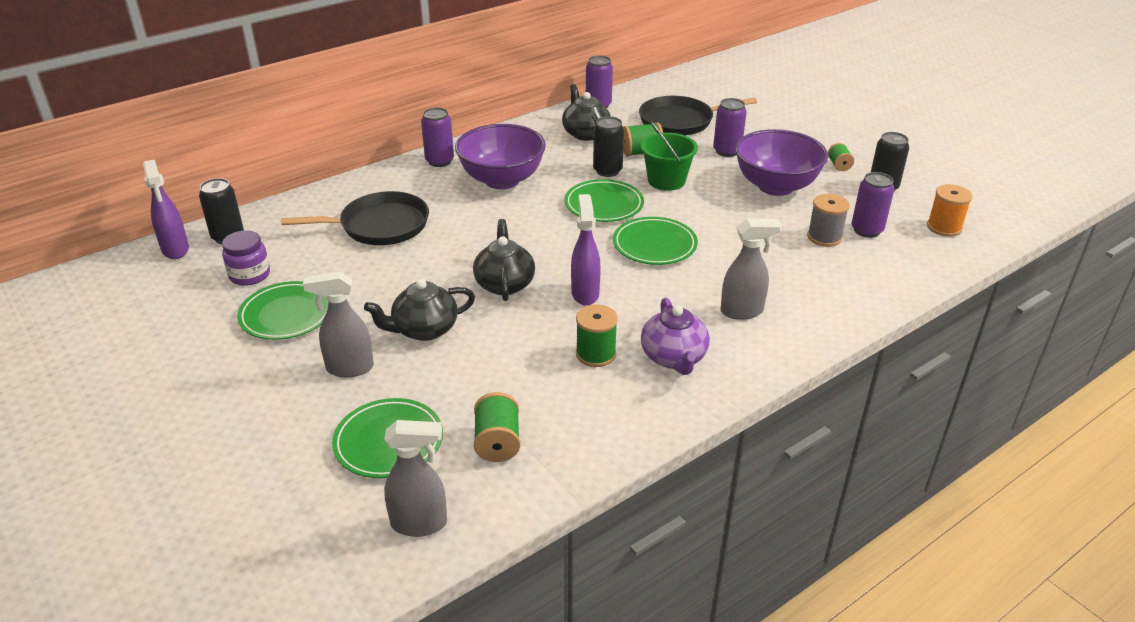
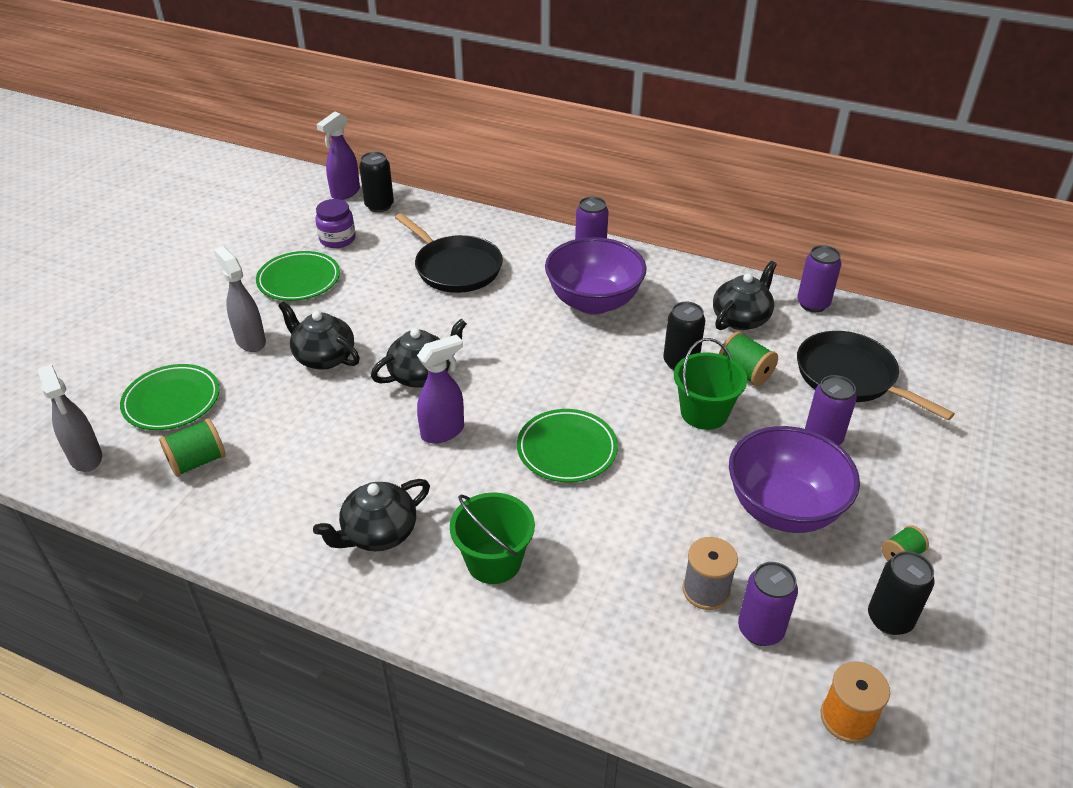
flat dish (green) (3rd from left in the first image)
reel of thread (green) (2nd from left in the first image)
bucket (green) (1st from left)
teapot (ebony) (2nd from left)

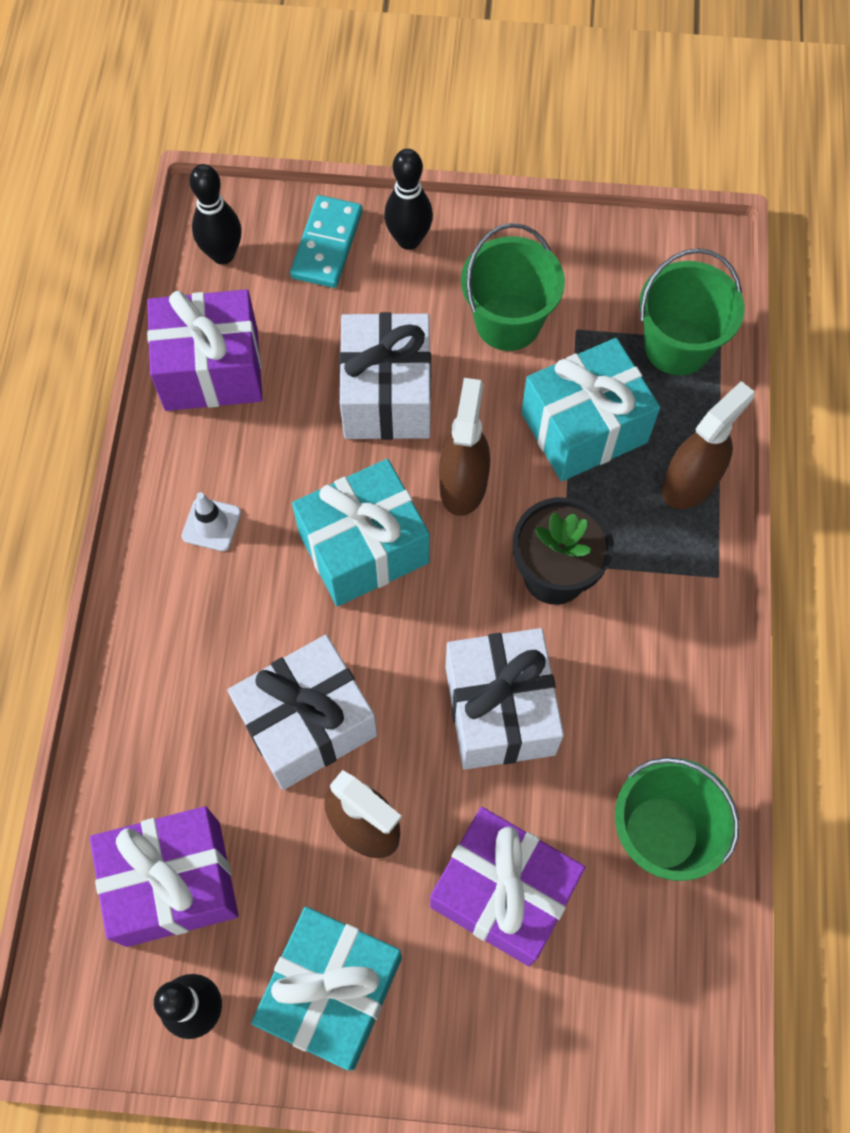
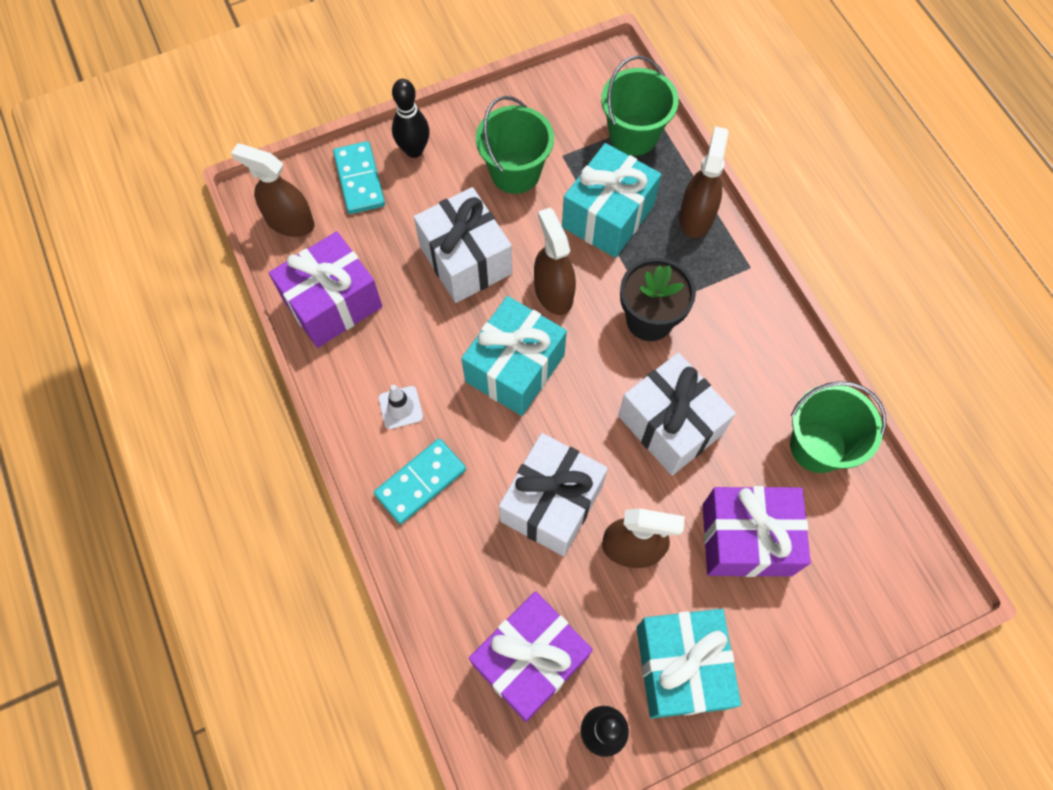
domino piece (aqua) (2nd from left)
sprayer (russet) (1st from left)

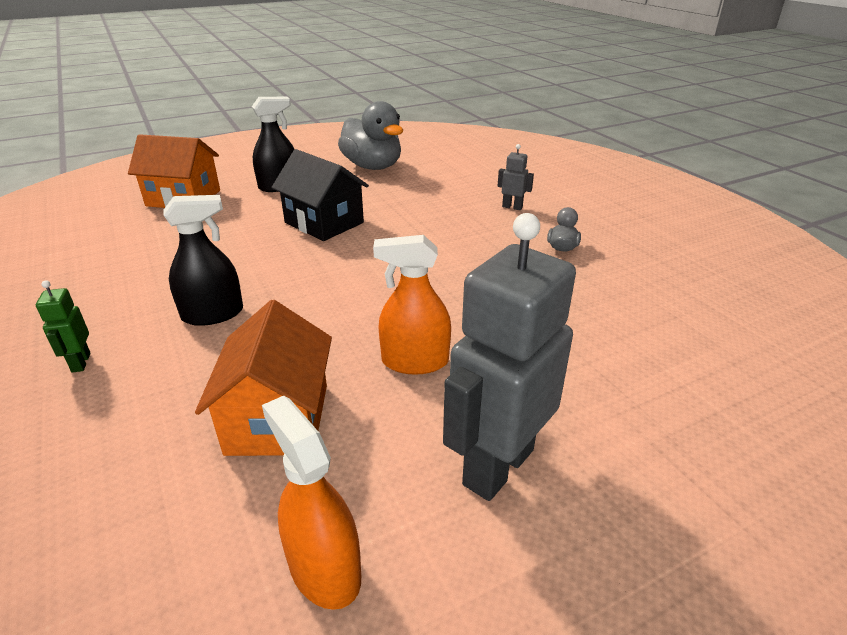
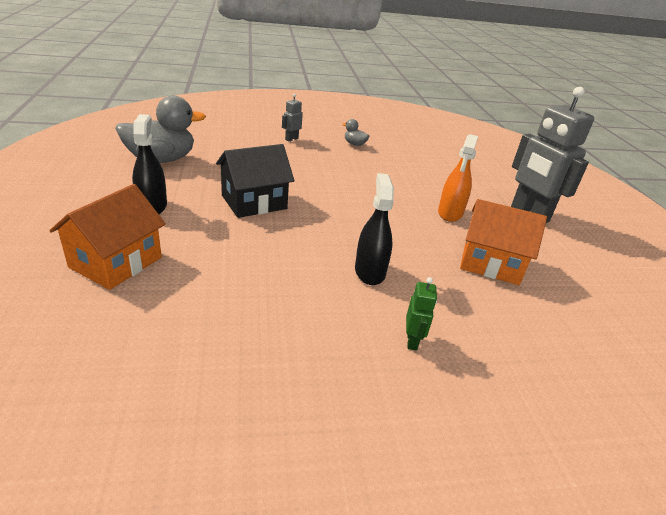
sprayer (orange-coloured) (1st from left in the first image)
toy robot (green)

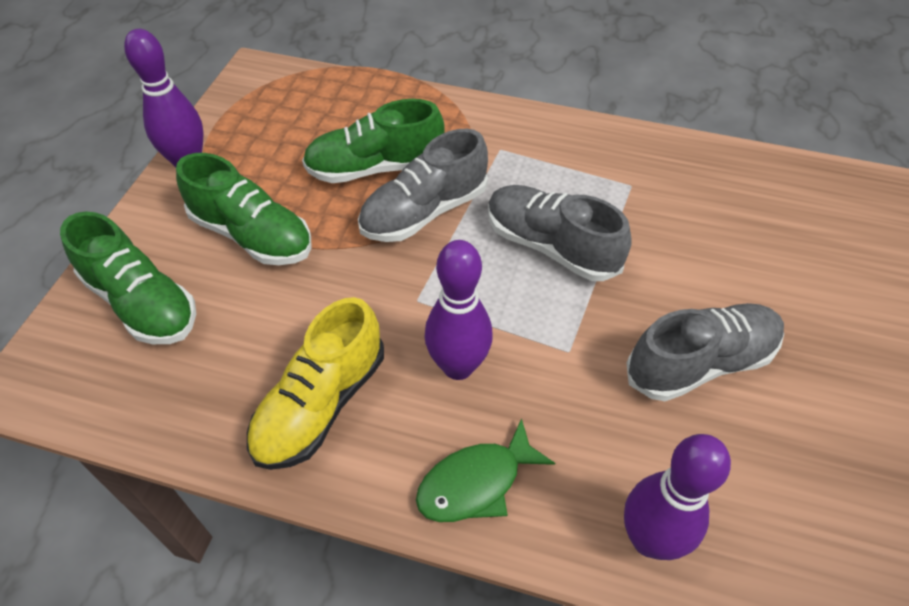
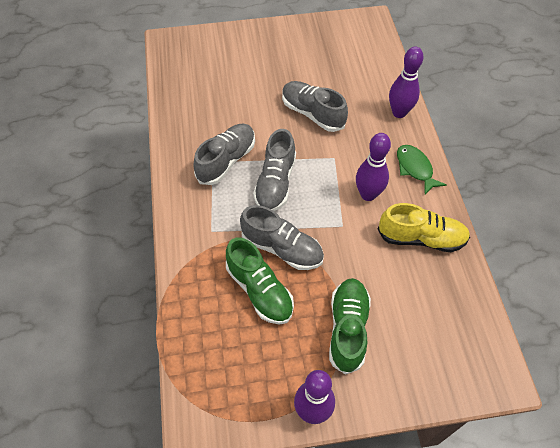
sneaker (green) (1st from left in the first image)
sneaker (grey) (1st from left)
toy fish (green)

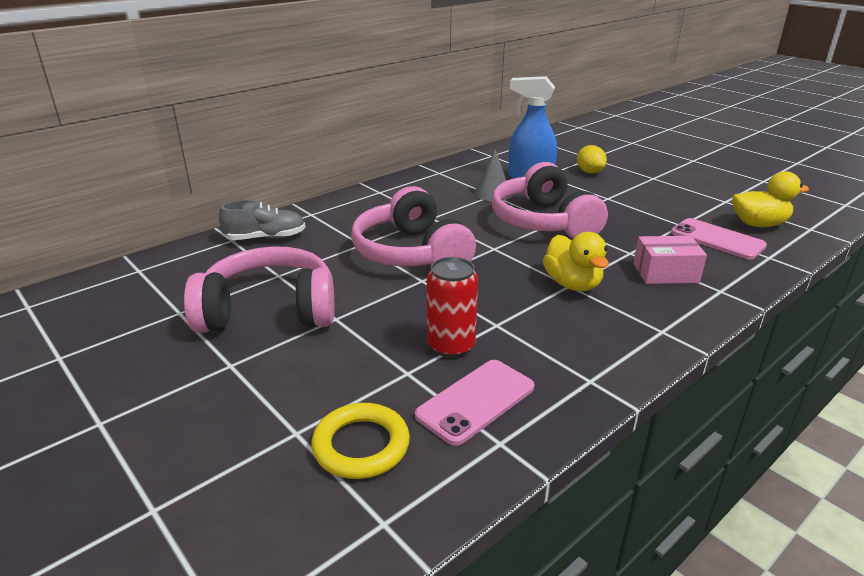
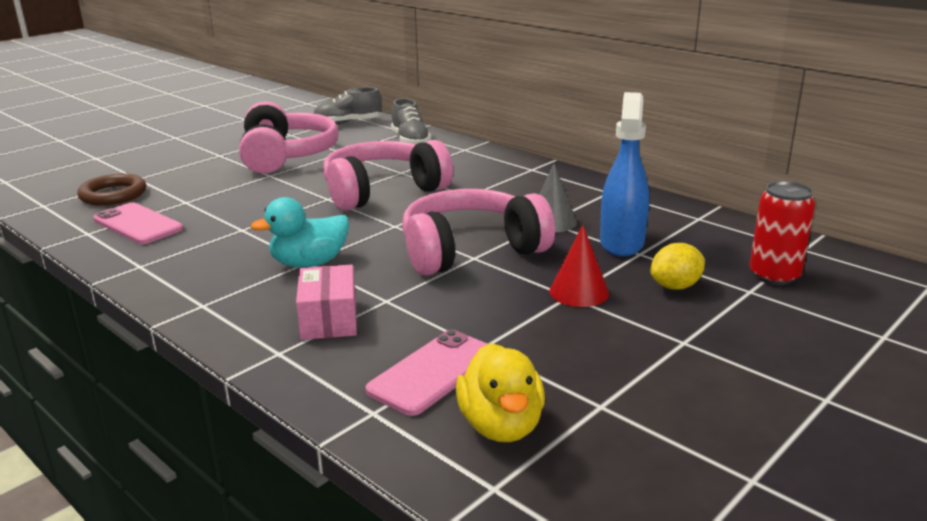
sneaker (grey) (1st from left)
cone (crimson)
soda can (crimson)
hoop (russet)
rubber duck (aqua)

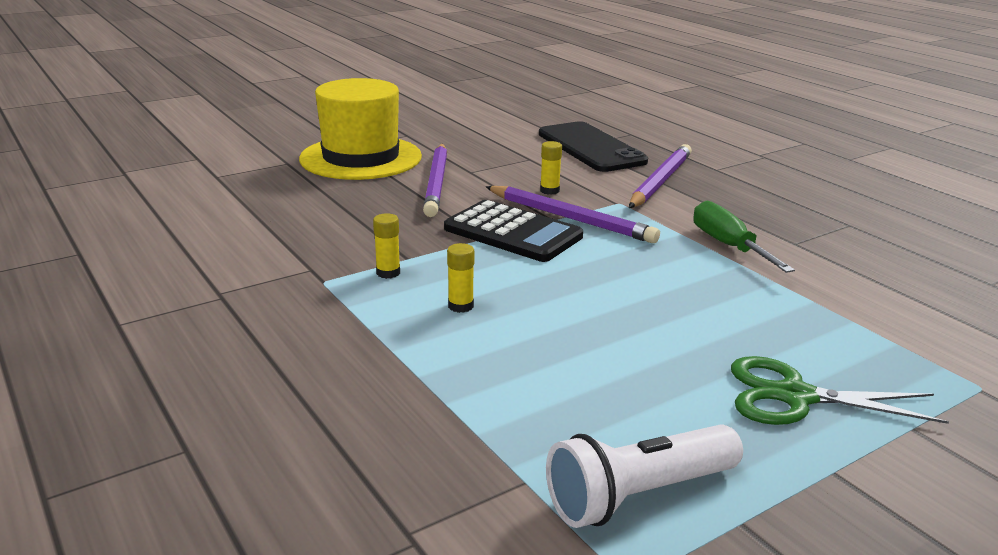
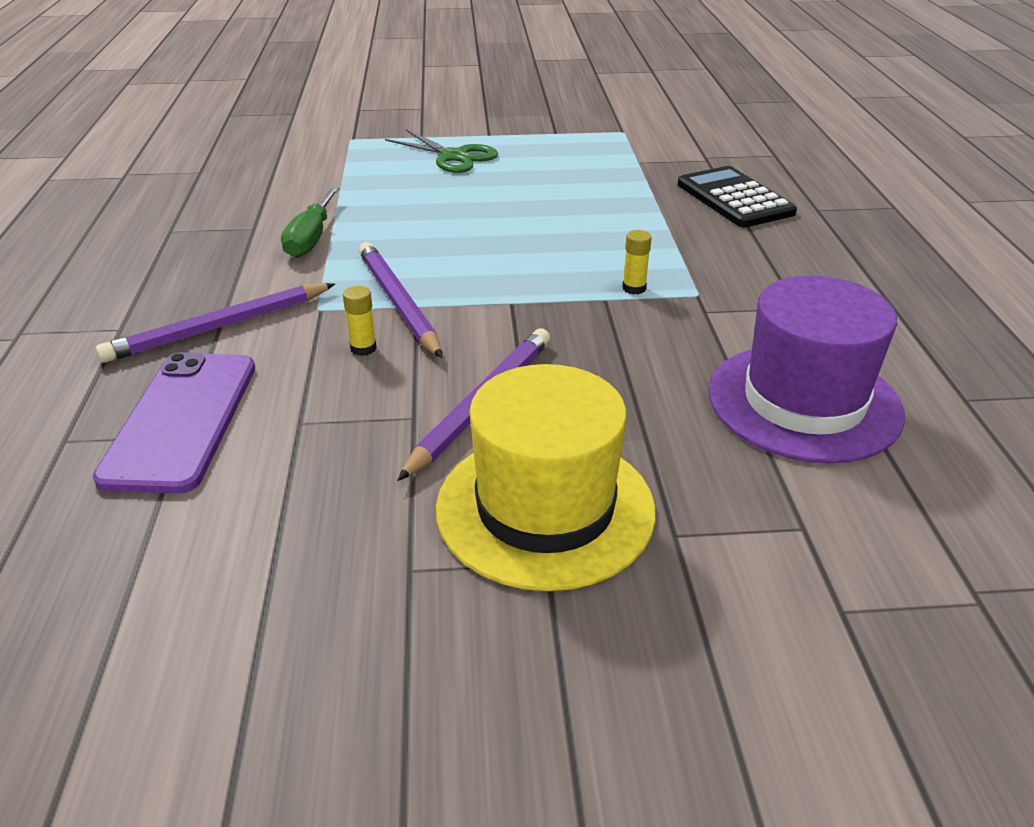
glue (bright yellow) (2nd from left in the first image)
torch (white)
top hat (violet)
adding machine (ebony)
smartphone (violet)

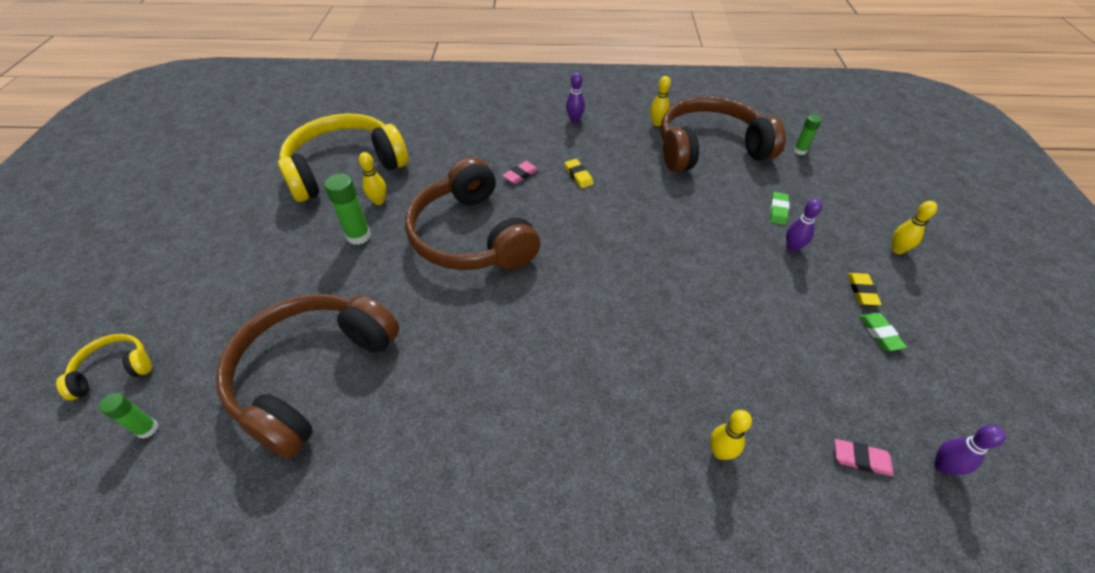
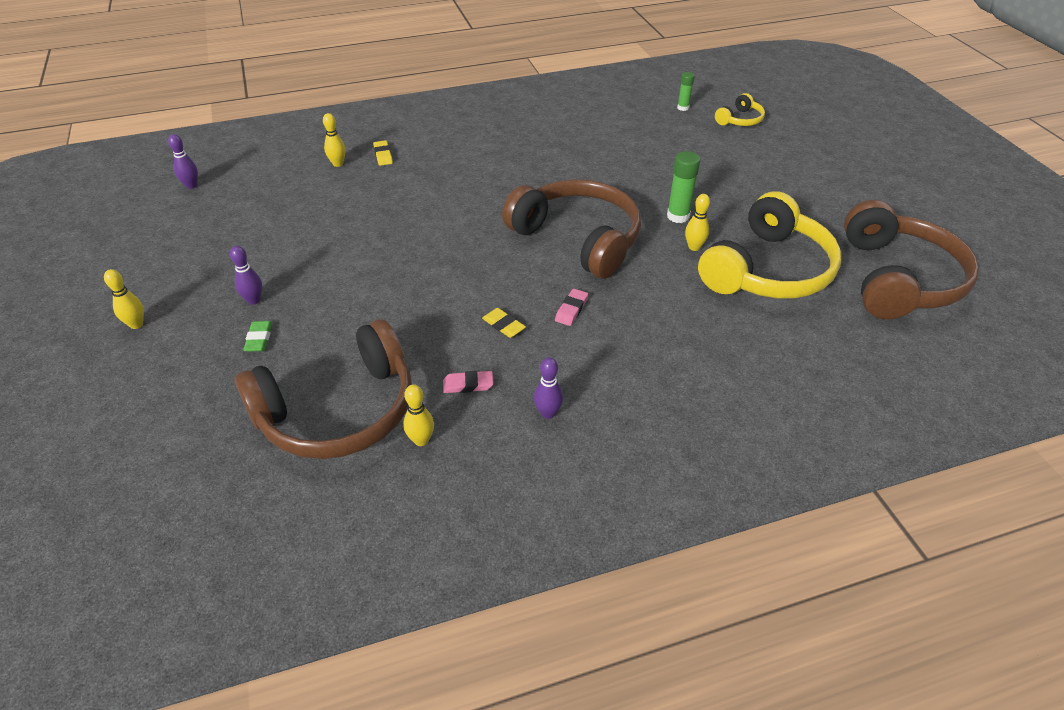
glue (green) (3rd from left in the first image)
gum eraser (green) (2nd from left in the first image)
over-ear headphones (russet) (3rd from left)
gum eraser (pink) (1st from left)
gum eraser (bright yellow) (1st from left)

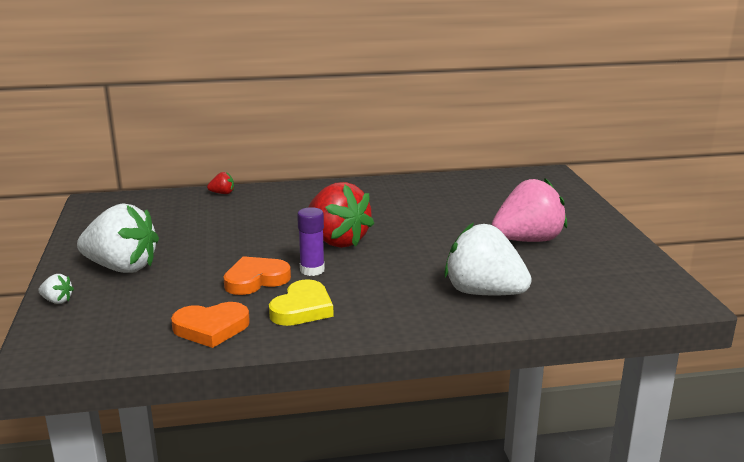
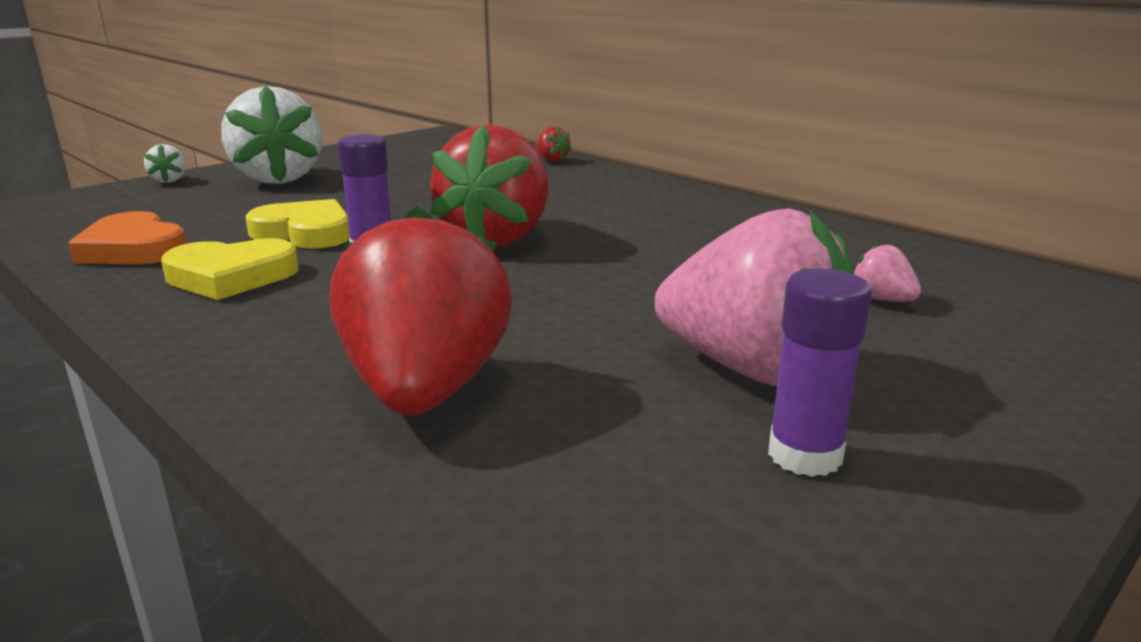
glue (violet) (2nd from left)
berry (pink) (2nd from left)
heart shape (bright yellow) (2nd from left)
berry (crimson) (1st from left)

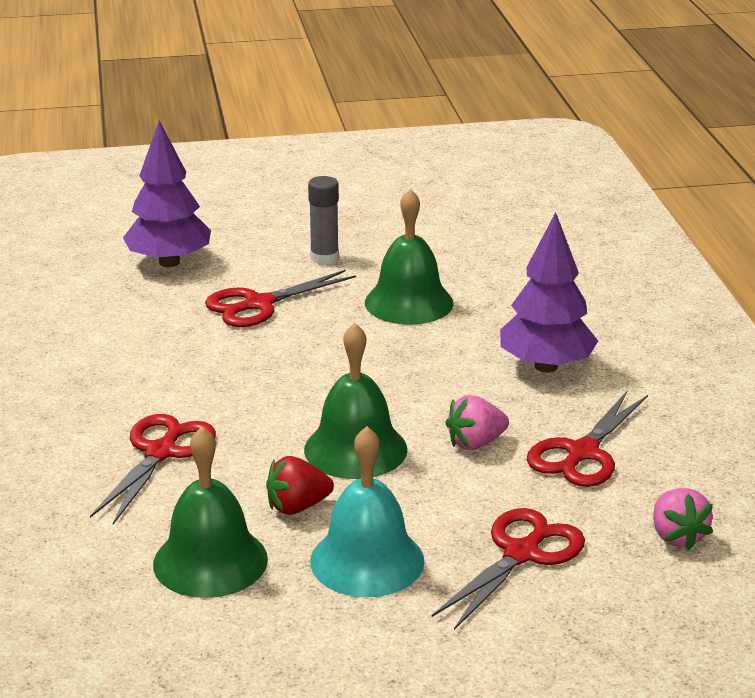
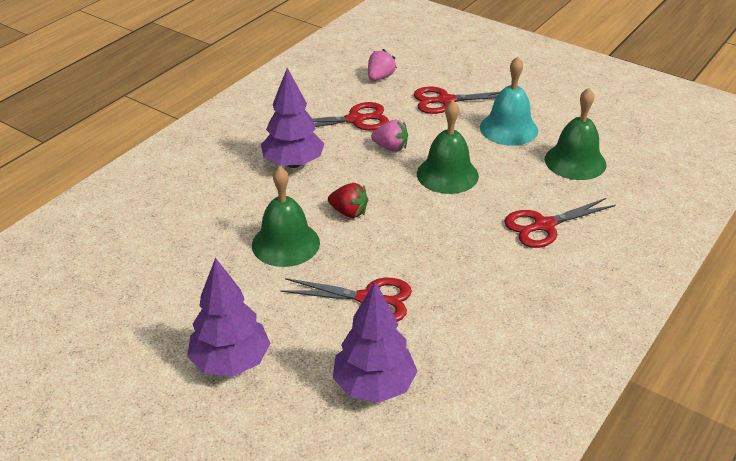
glue (grey)
fir tree (violet) (1st from left)
berry (crimson)

